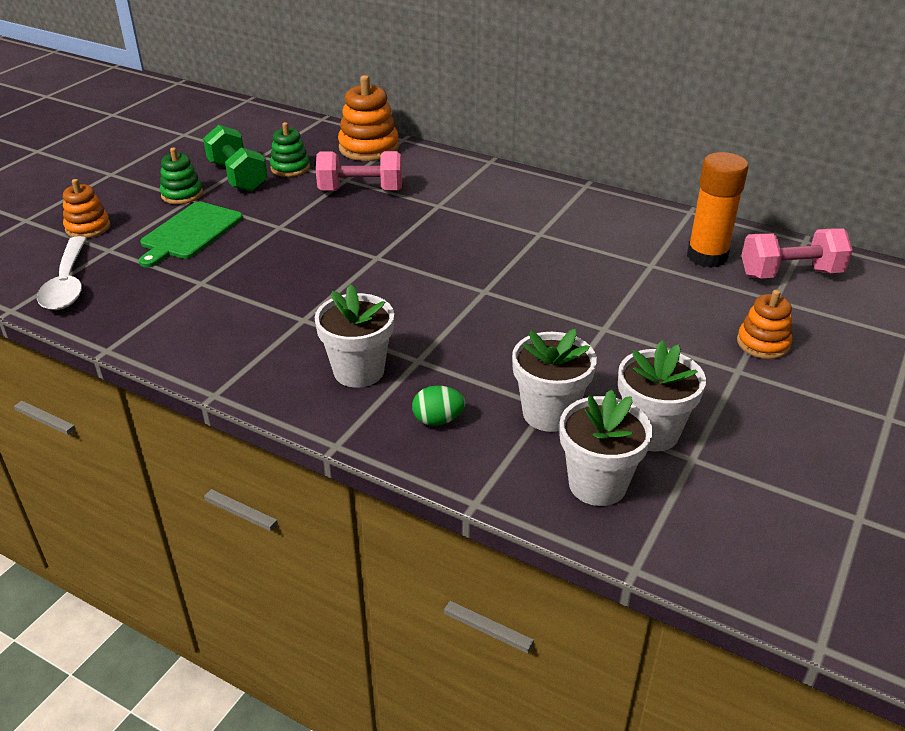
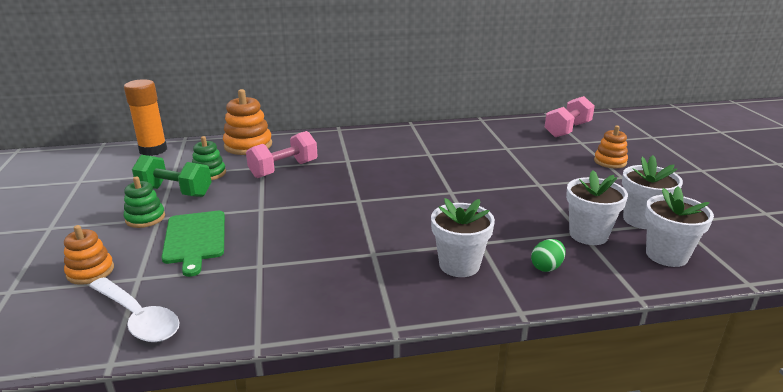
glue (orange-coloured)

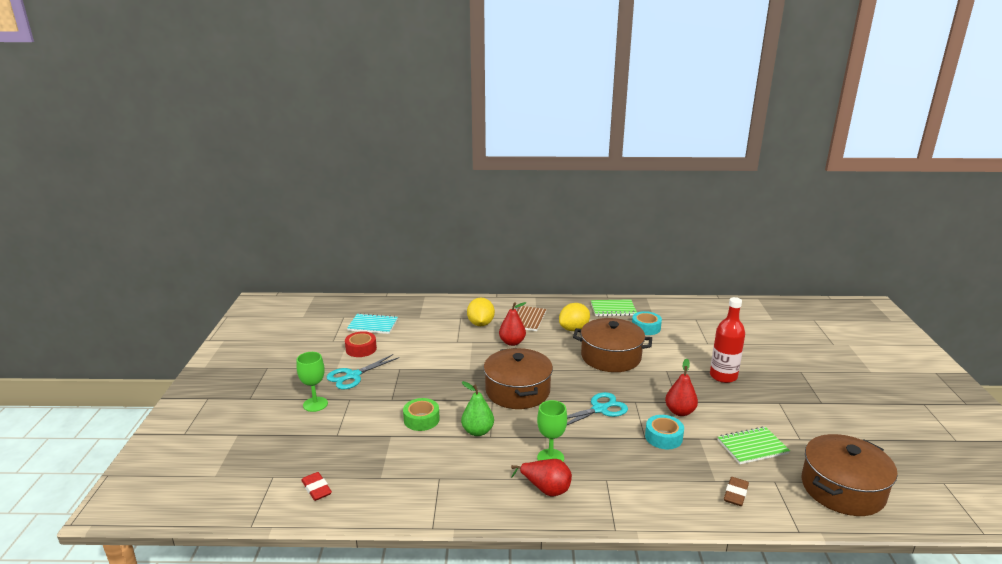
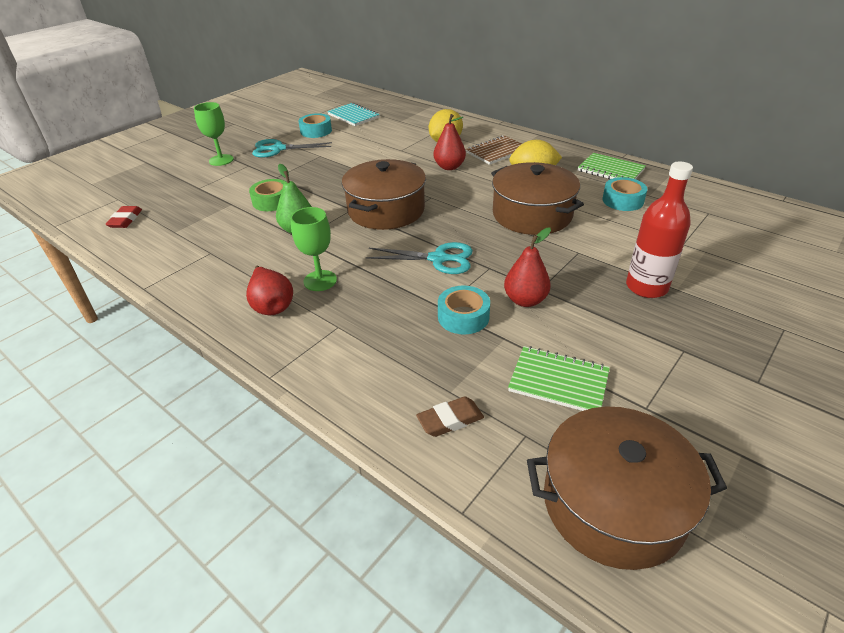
roll of tape (aqua) (1st from left)

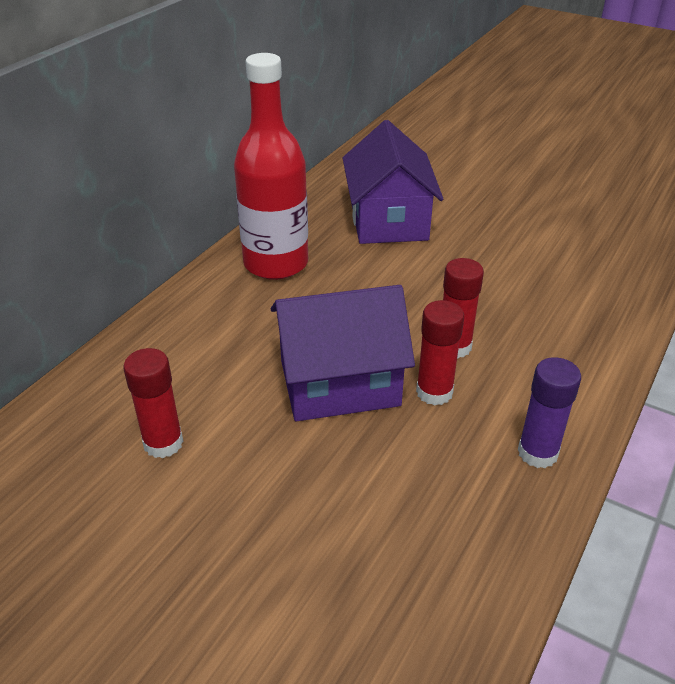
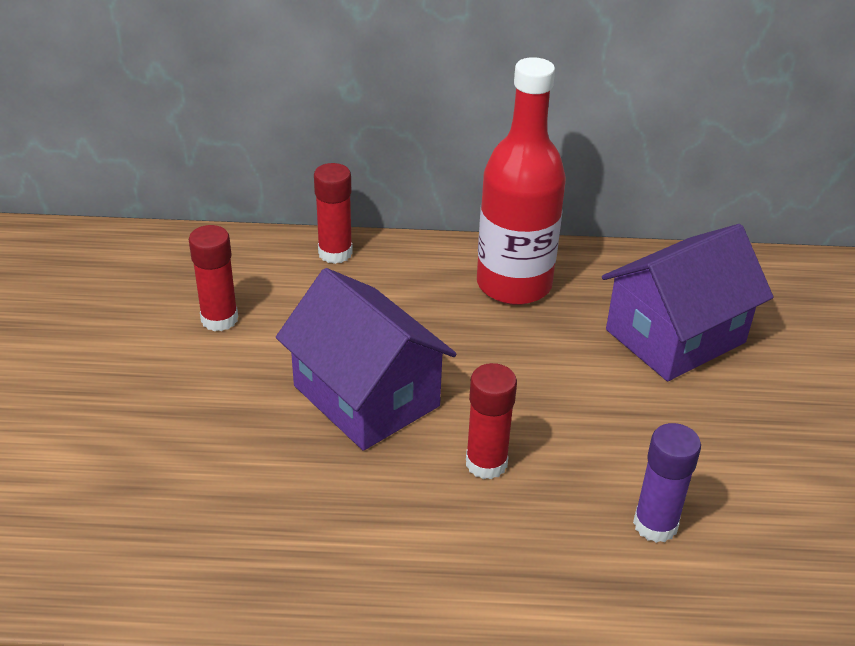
glue (crimson) (2nd from left)
glue (violet)

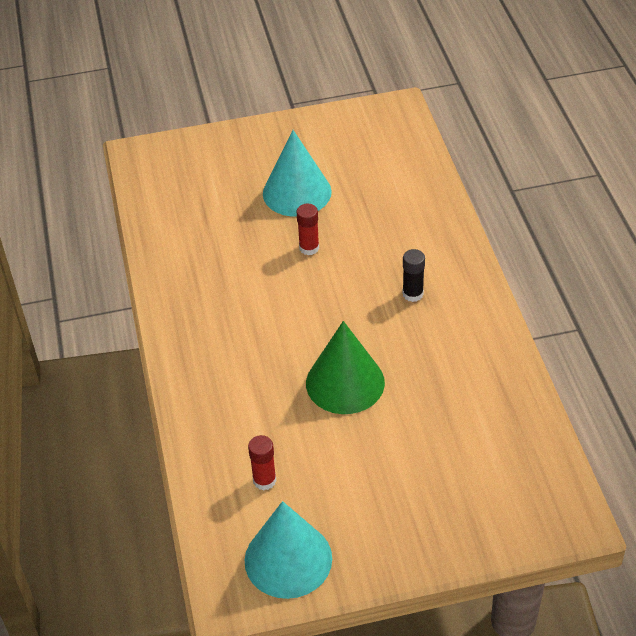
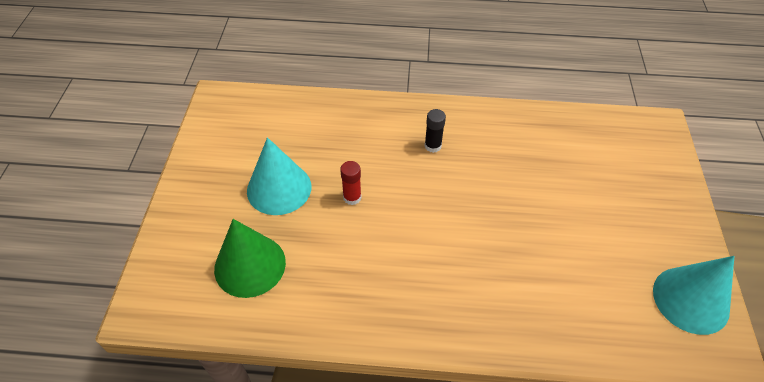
glue (crimson) (1st from left in the first image)
cone (green)

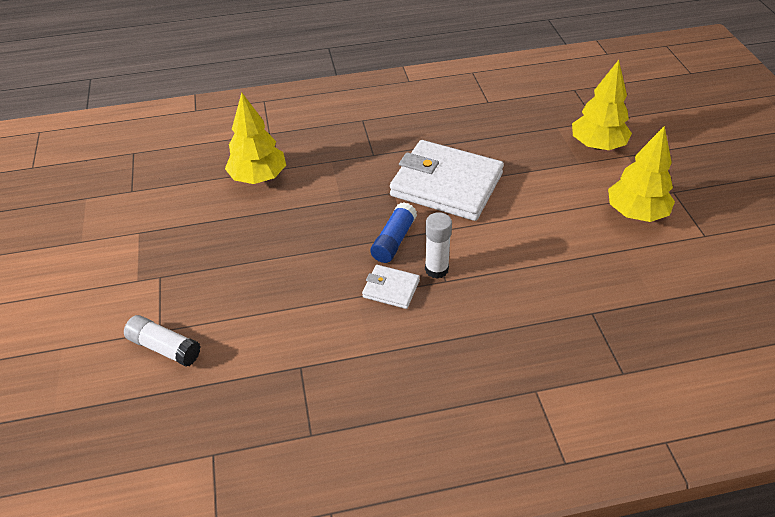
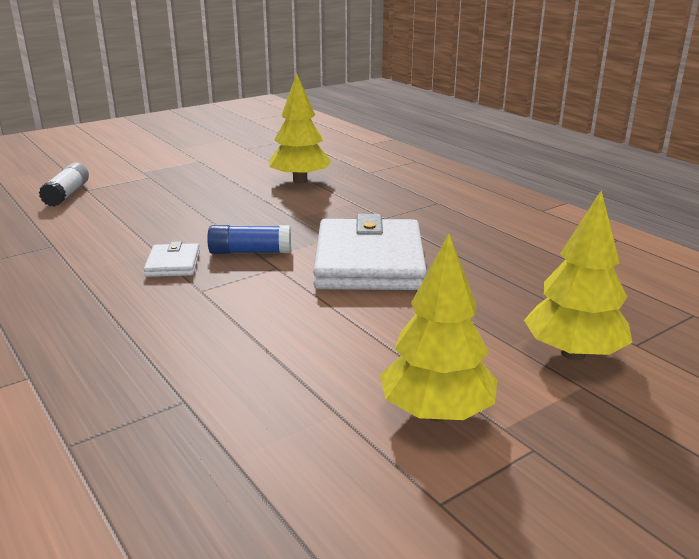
glue (white) (2nd from left in the first image)

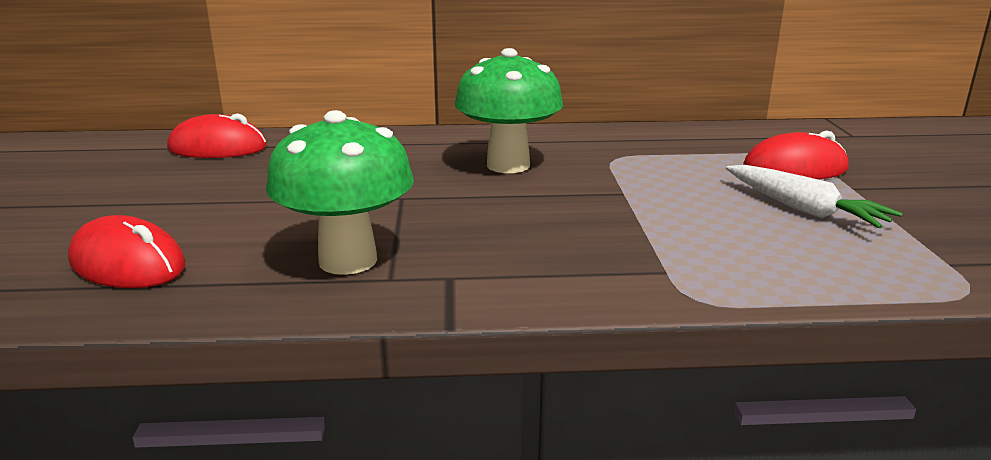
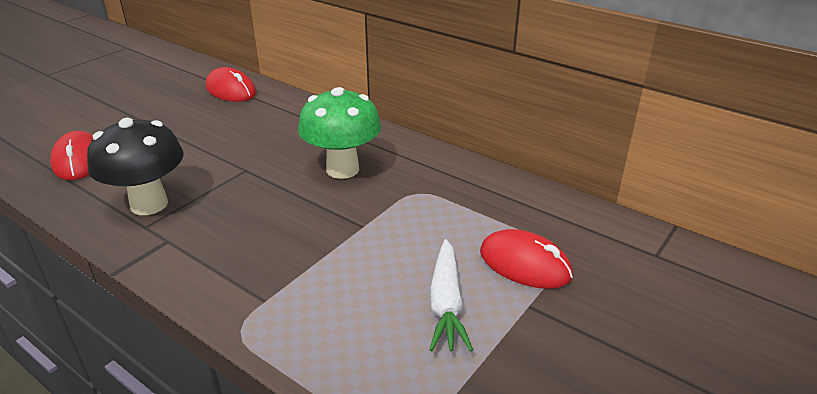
toadstool (ebony)

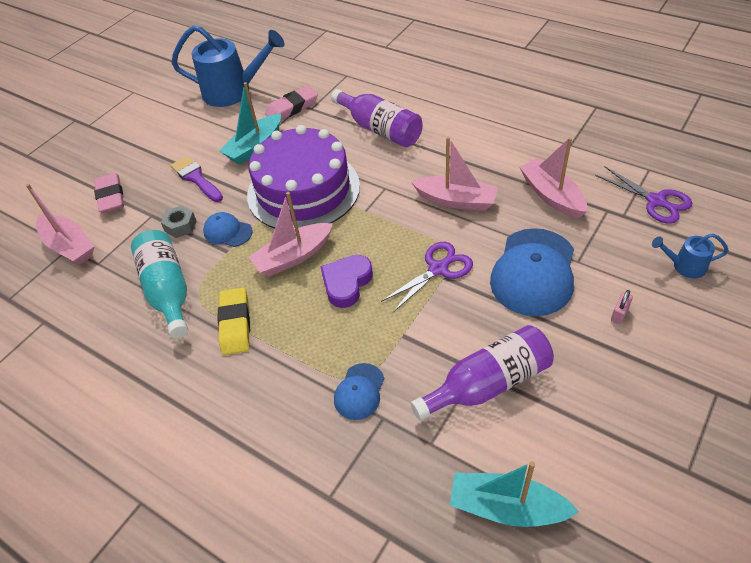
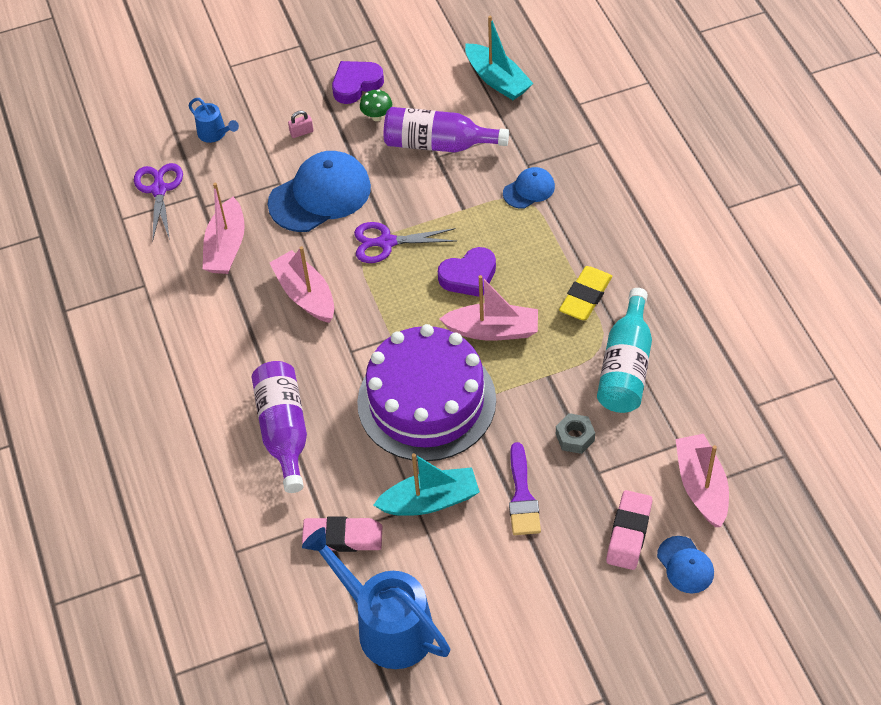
heart shape (violet) (1st from left)
toadstool (green)
baseball cap (cobalt) (3rd from left)

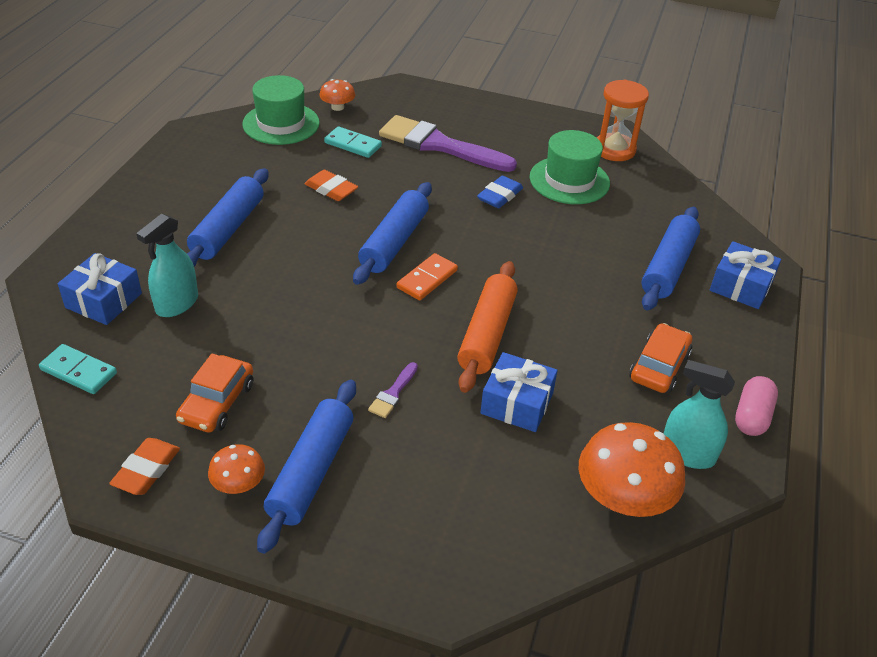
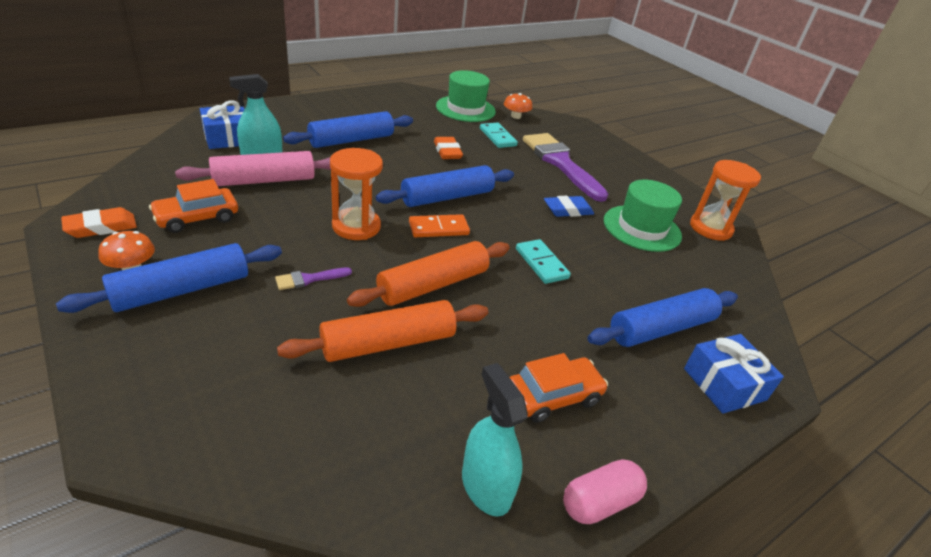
toadstool (orange-coloured) (3rd from left in the first image)
pastry roller (pink)
sandglass (orange-coloured) (1st from left)
domino piece (aqua) (2nd from left)
pastry roller (orange-coloured) (1st from left)

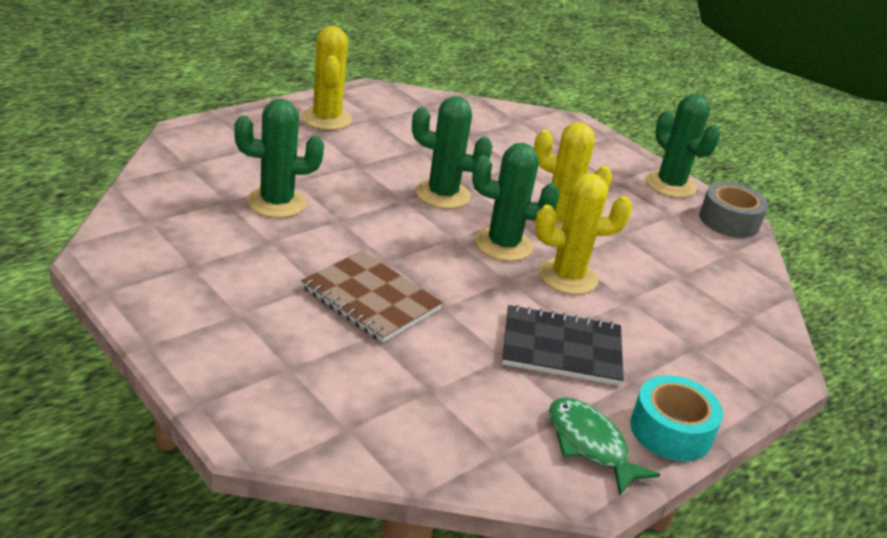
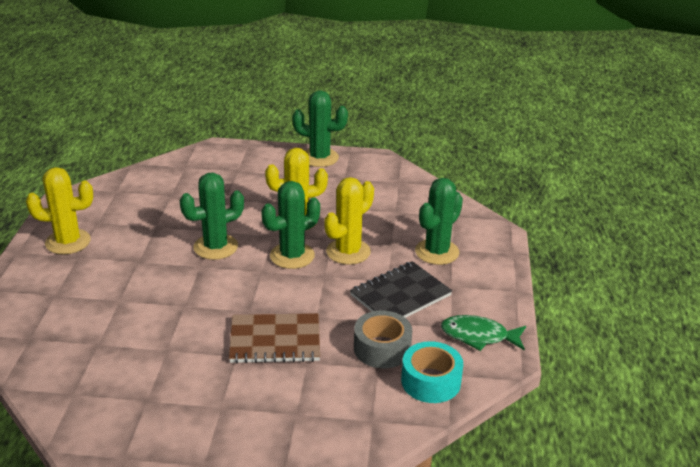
cactus (green) (4th from left)
roll of tape (aqua)
roll of tape (grey)
cactus (bright yellow) (1st from left)

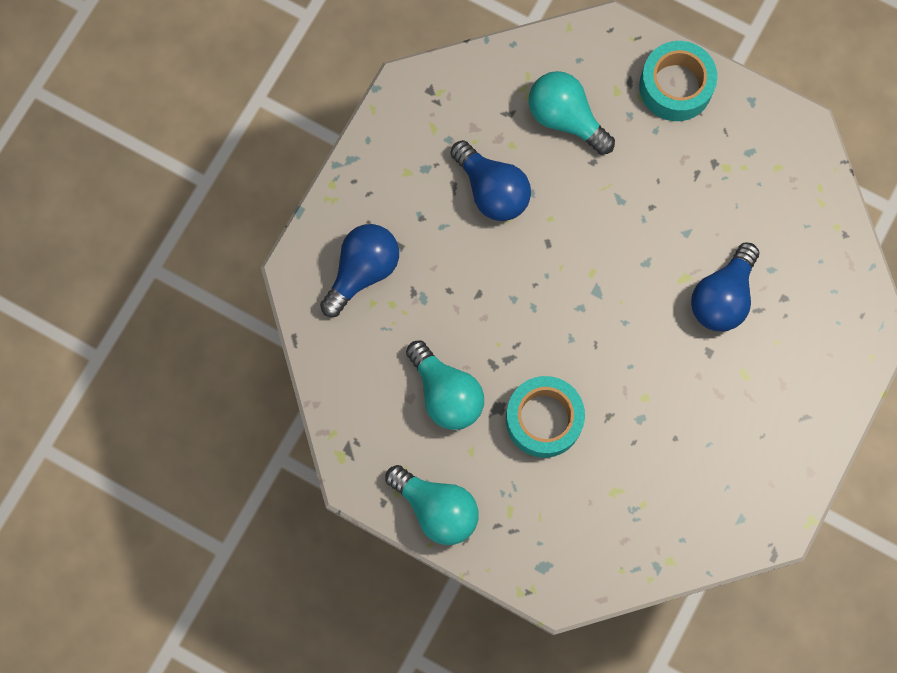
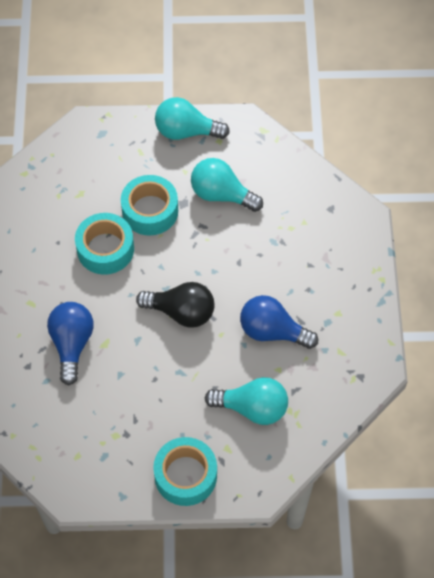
bulb (cobalt) (1st from left in the first image)
roll of tape (aqua) (1st from left)
bulb (ebony)

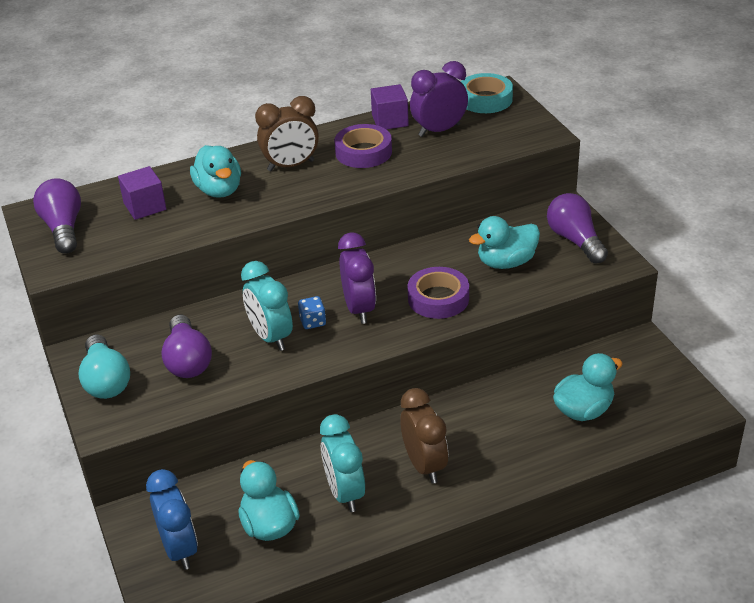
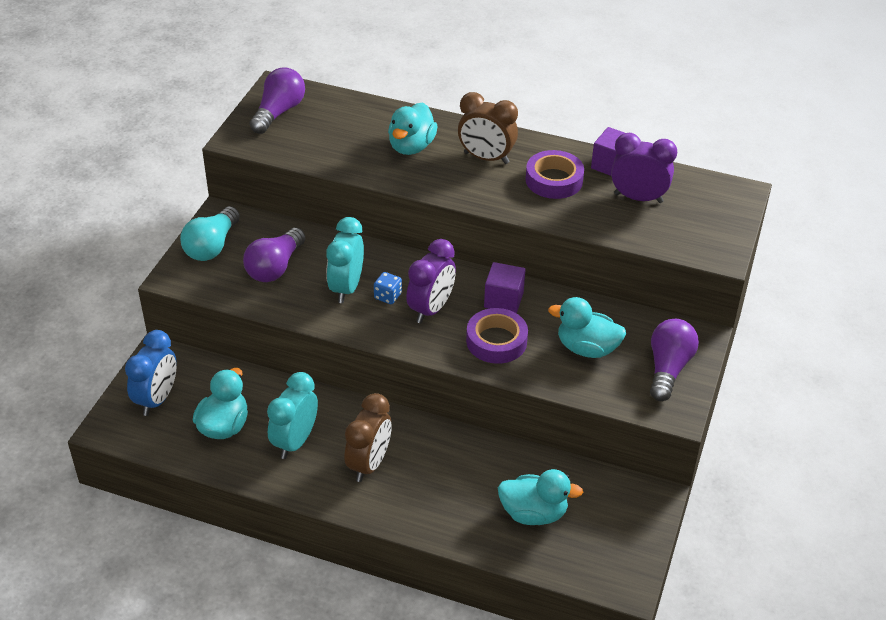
roll of tape (aqua)
block (violet) (1st from left)

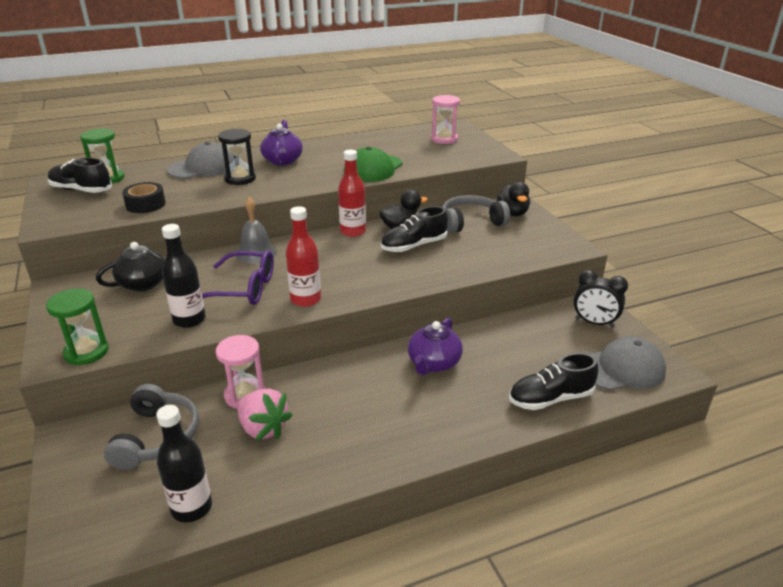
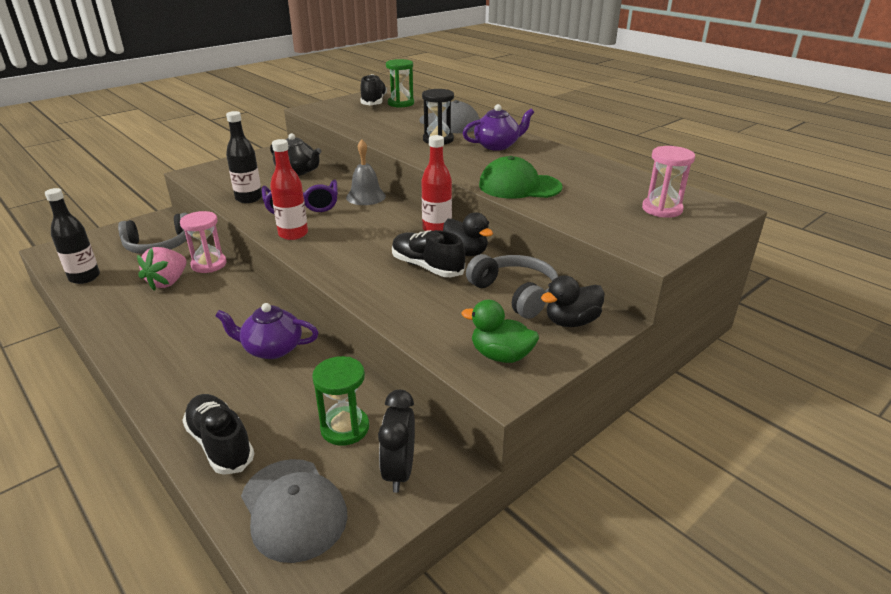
roll of tape (ebony)
rubber duck (green)
sandglass (green) (1st from left)

